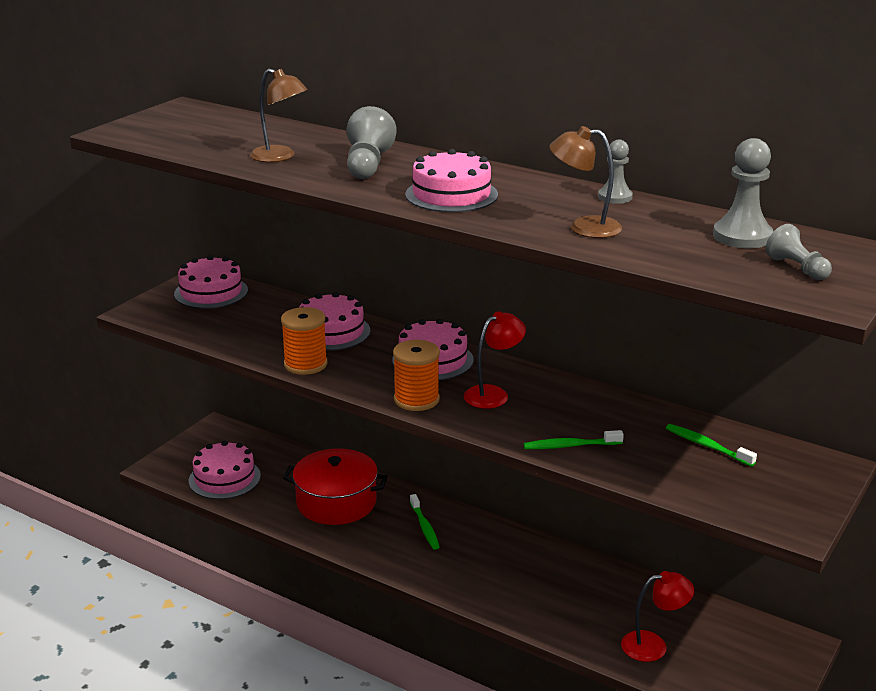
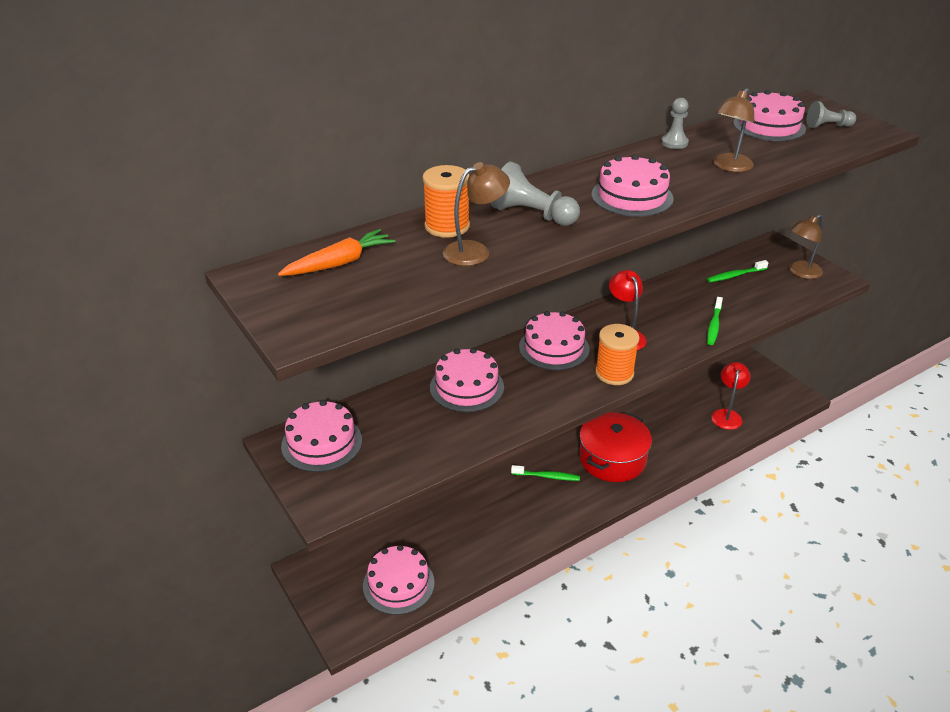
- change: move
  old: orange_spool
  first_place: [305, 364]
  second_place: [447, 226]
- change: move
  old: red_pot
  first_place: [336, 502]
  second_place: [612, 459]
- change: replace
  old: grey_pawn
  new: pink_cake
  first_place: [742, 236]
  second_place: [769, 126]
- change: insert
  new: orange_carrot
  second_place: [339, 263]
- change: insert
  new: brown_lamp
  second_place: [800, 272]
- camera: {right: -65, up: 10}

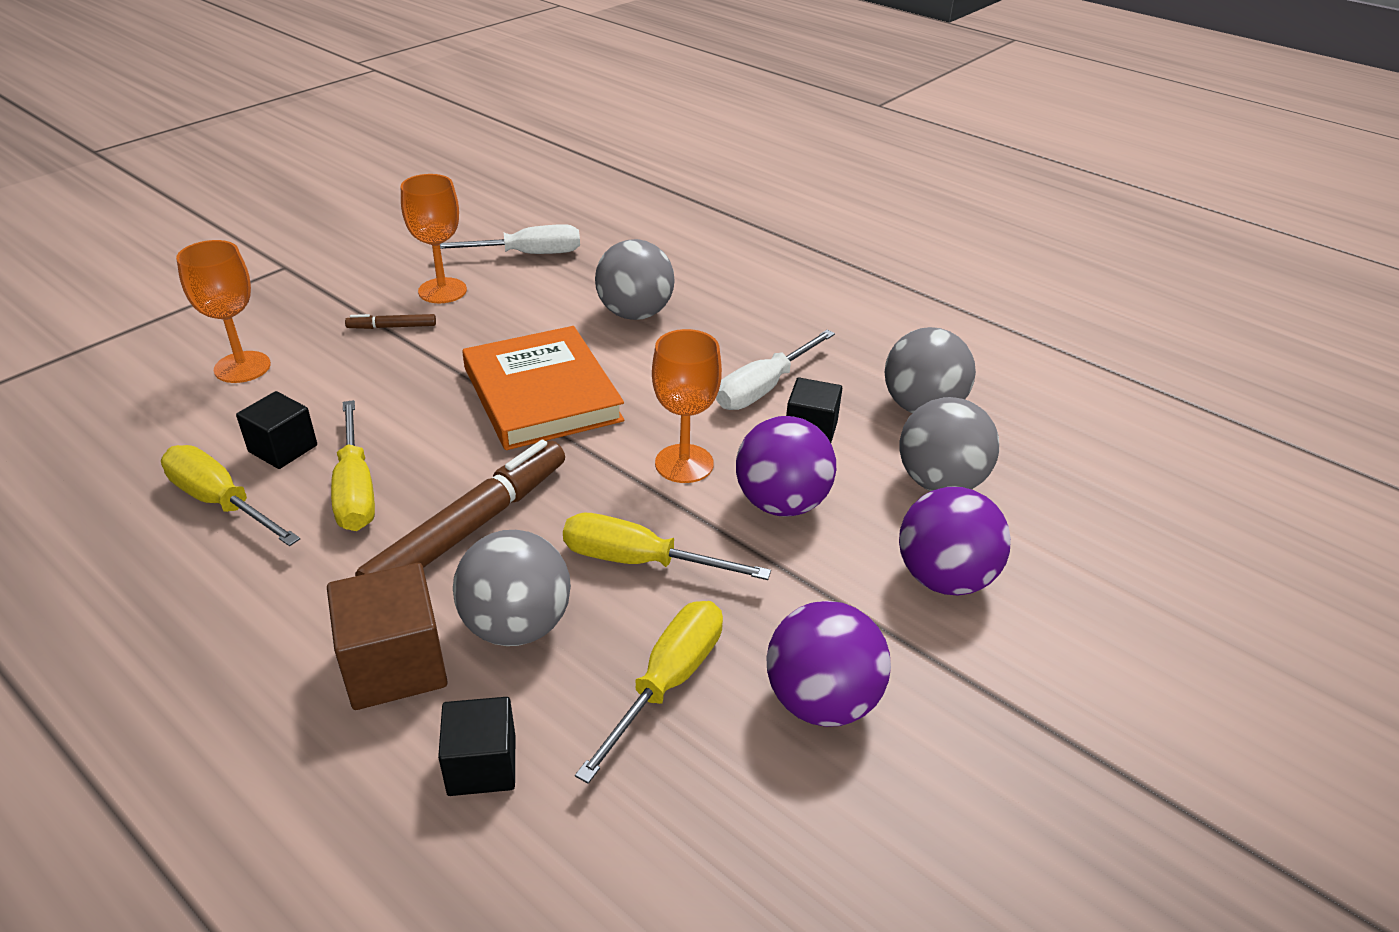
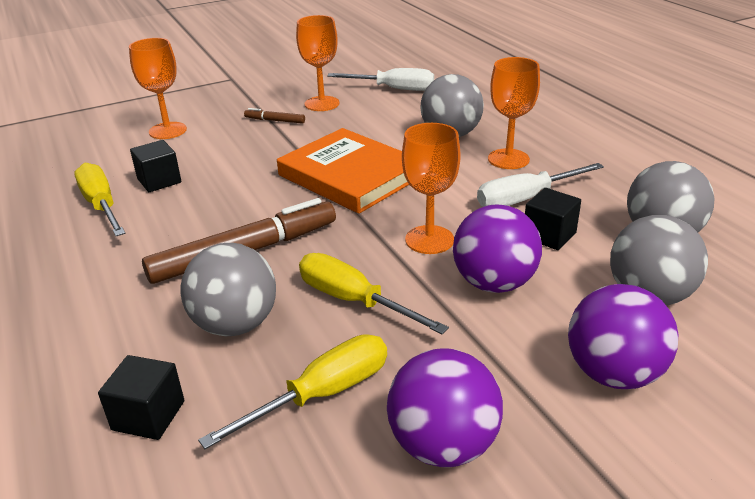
- change: delete
  old: brown_cube
  first_place: [395, 665]
- change: delete
  old: yellow_screwdriver
  first_place: [356, 489]
- change: rotate
  old: orange_book
  first_place: [542, 394]
  second_place: [350, 176]
  degrees: -45
- change: insert
  new: orange_goblet
  second_place: [508, 159]
- camera: {right: 25, up: -5}

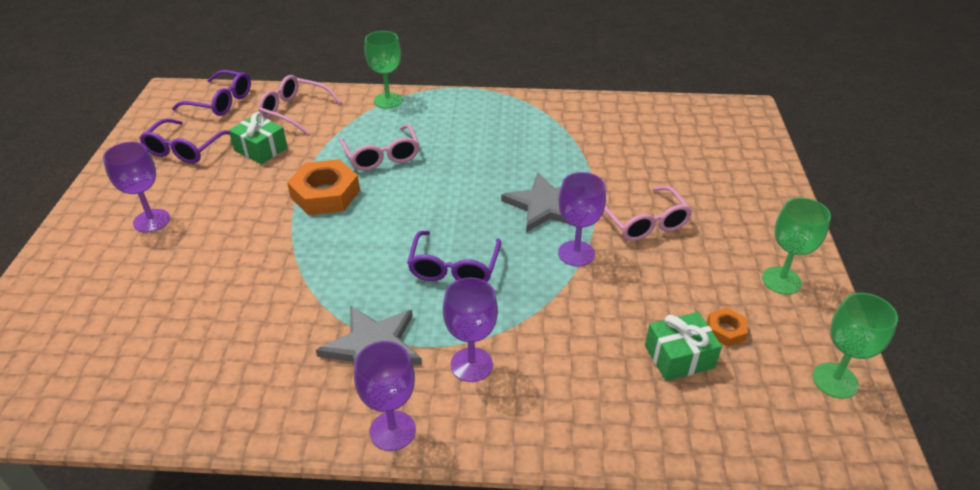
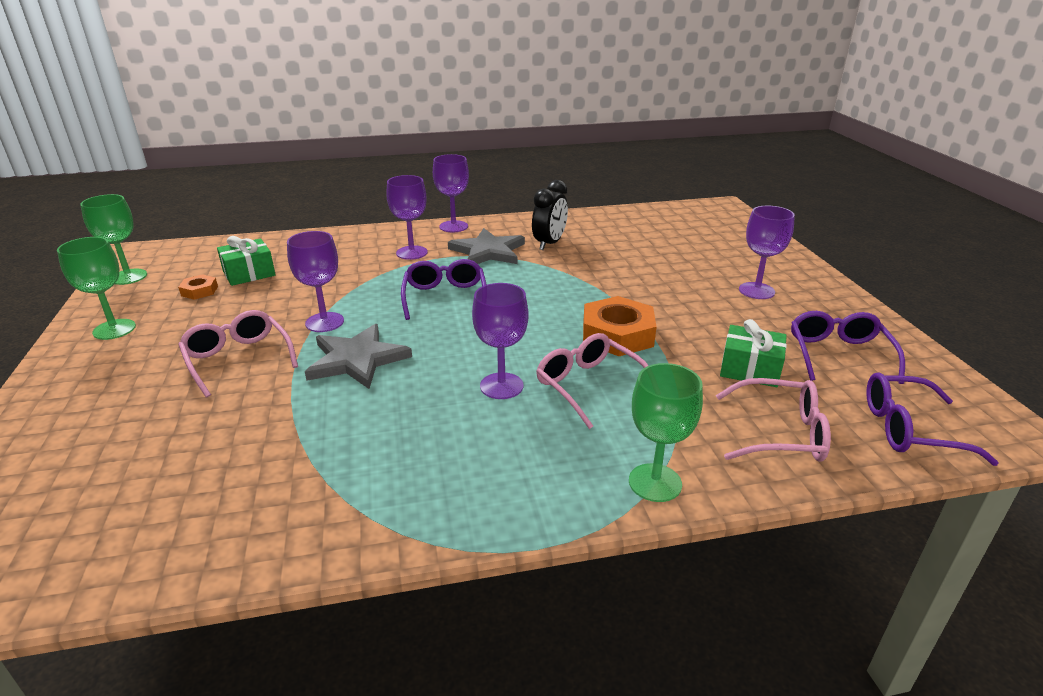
- change: insert
  new: purple_goblet
  second_place: [501, 386]
- change: insert
  new: black_clock
  second_place: [549, 243]
- camera: {right: 165, up: -10}

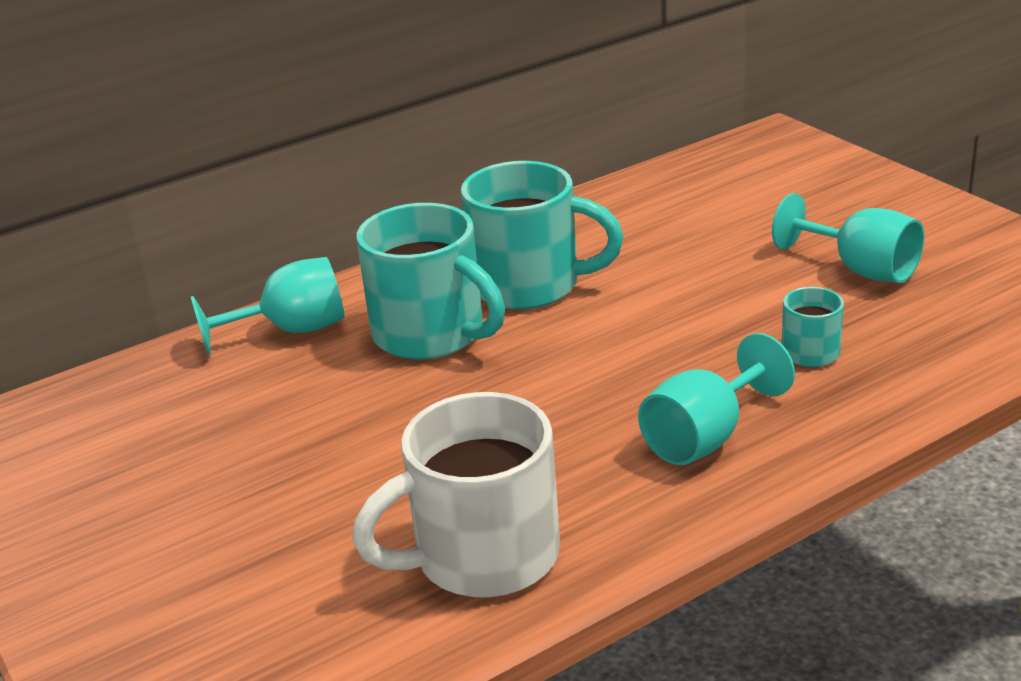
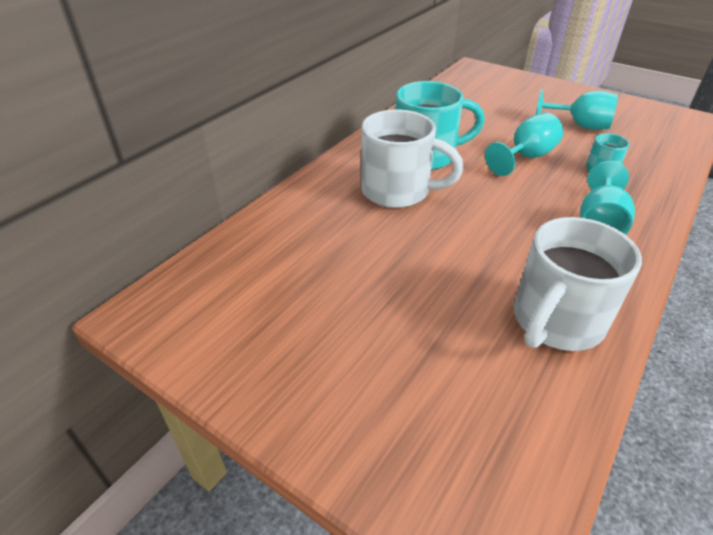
- change: move
  old: turquoise_goblet
  first_place: [292, 330]
  second_place: [526, 157]
- change: recolor
  old: turquoise_mug
  new: white_mug
  first_place: [432, 334]
  second_place: [398, 191]
- camera: {right: -25, up: 10}

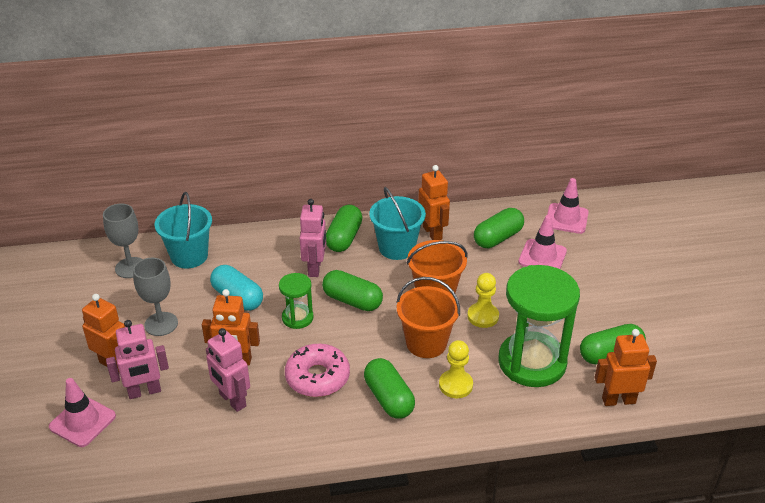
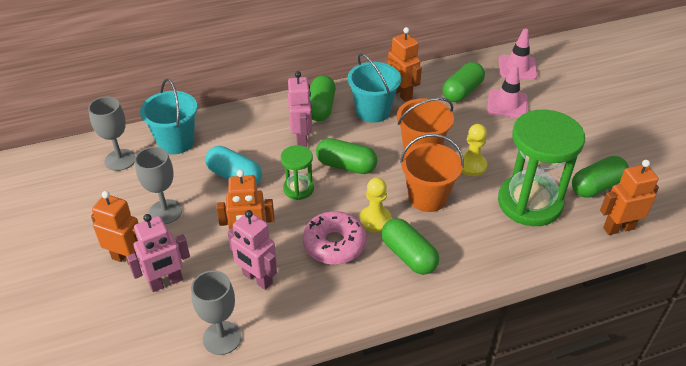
- change: delete
  old: pink_traffic_cone
  first_place: [82, 421]
- change: move
  old: yellow_pawn
  first_place: [455, 385]
  second_place: [375, 220]
- change: insert
  new: grey_goblet
  second_place: [222, 338]
- camera: {right: -10, up: 5}

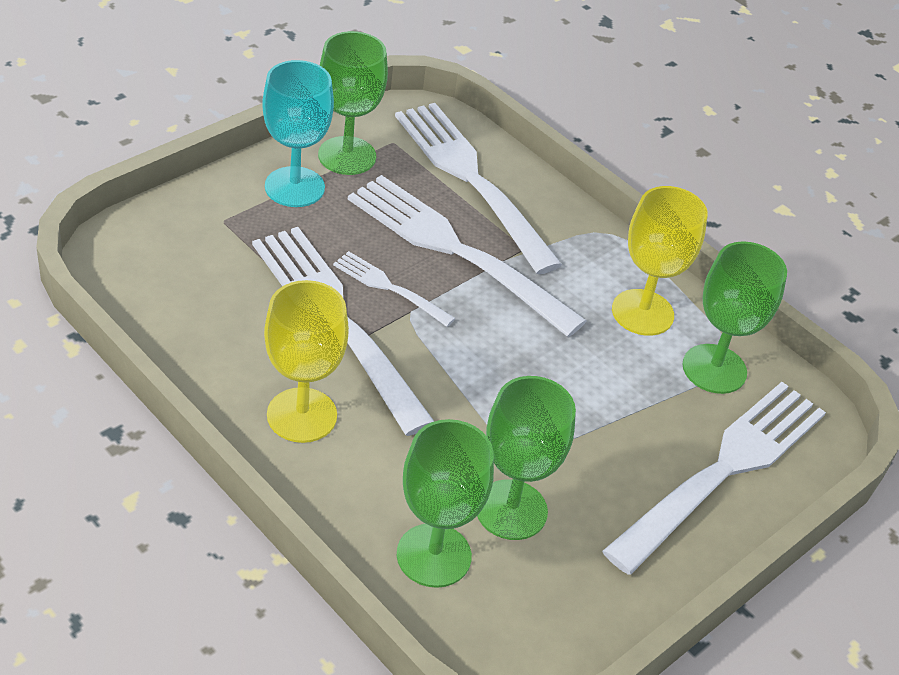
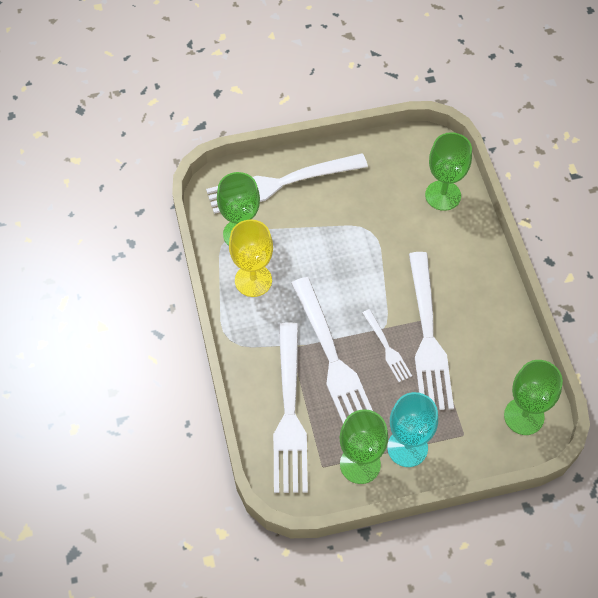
- change: delete
  old: yellow_goblet
  first_place: [302, 415]
- change: move
  old: green_goblet
  first_place: [511, 510]
  second_place: [524, 416]
- camera: {right: -145, up: 15}

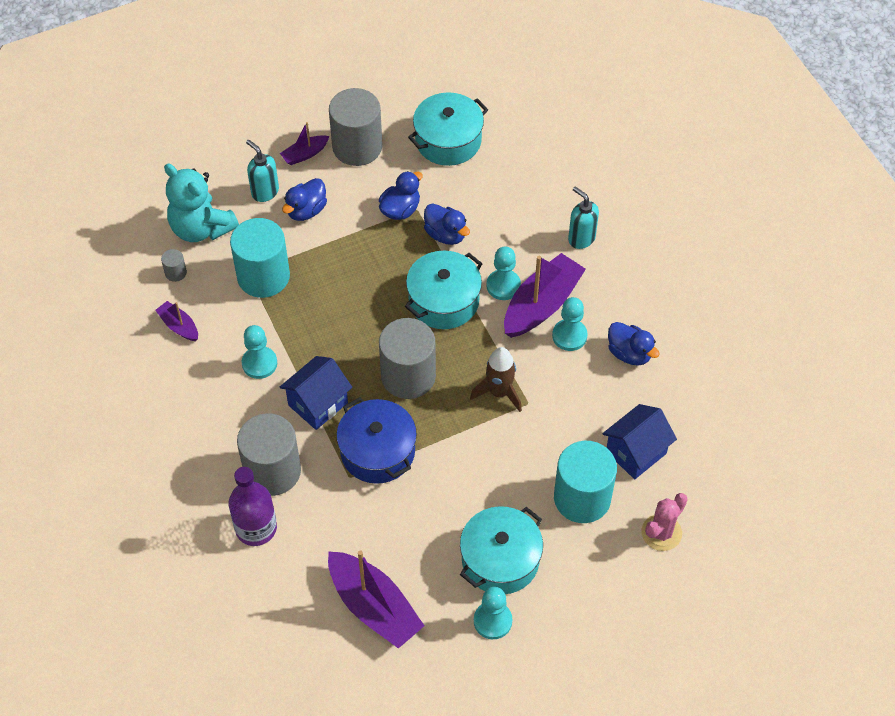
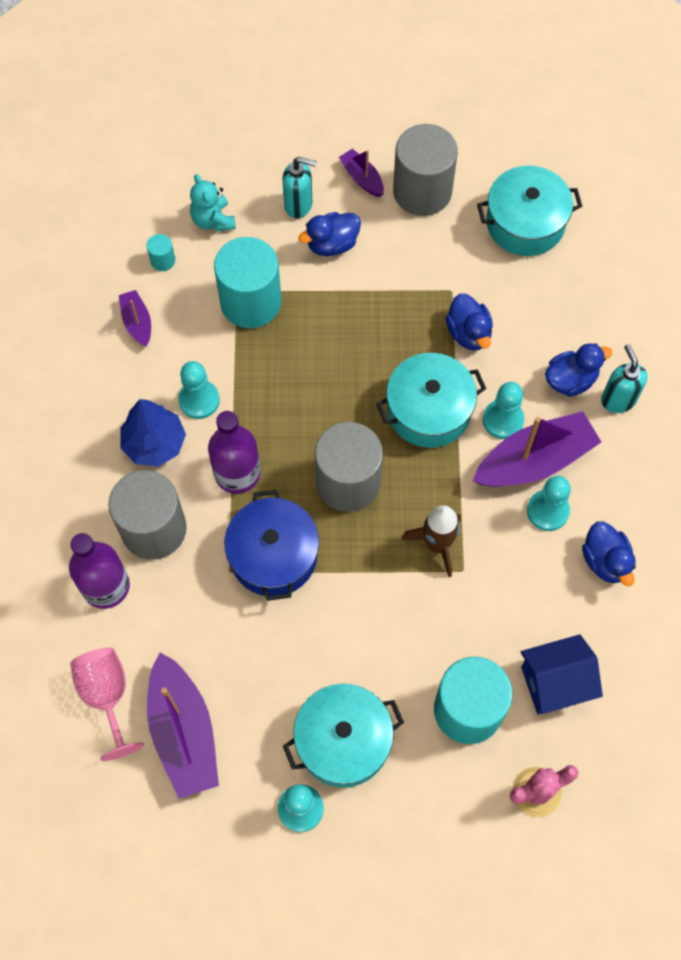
- change: recolor
  old: grey_cylinder
  new: turquoise_cylinder
  first_place: [175, 273]
  second_place: [163, 260]
- change: resize
  old: turquoise_teddy_bear
  first_place: [201, 228]
  second_place: [213, 220]
  factor: 0.59
- change: rotate
  old: turquoise_soap_dispenser
  first_place: [265, 192]
  second_place: [299, 205]
  degrees: 120
- change: rotate
  old: purple_boat
  first_place: [305, 154]
  second_place: [362, 178]
  degrees: 60
- change: replace
  old: blue_house
  new: purple_bottle
  first_place: [318, 404]
  second_place: [237, 473]
- change: move
  old: blue_duck
  first_place: [400, 209]
  second_place: [570, 380]
- change: insert
  new: pink_goblet
  second_place: [107, 696]
- change: insert
  new: blue_tree
  second_place: [154, 443]
- camera: {right: 25, up: 10}

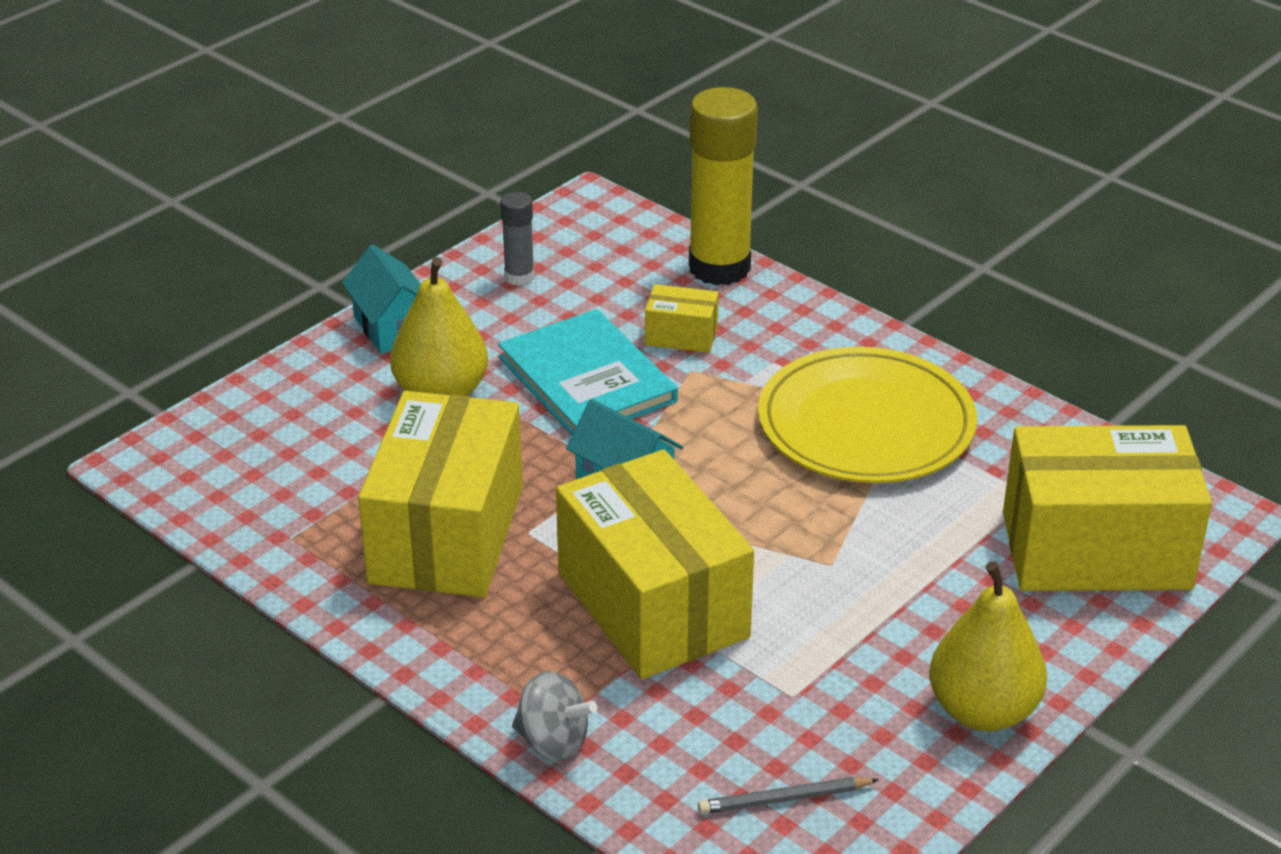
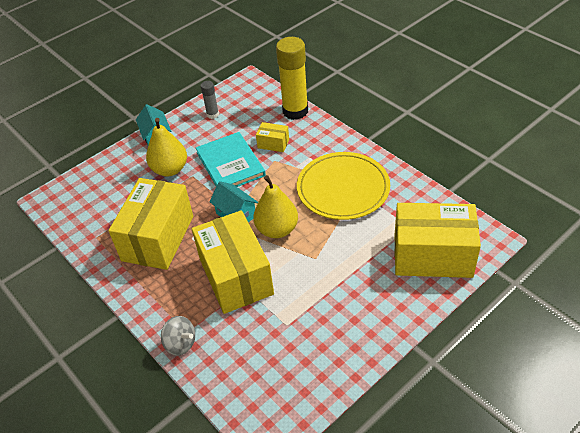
- change: delete
  old: grey_pencil
  first_place: [784, 799]
- change: move
  old: yellow_pear
  first_place: [983, 710]
  second_place: [277, 229]
- camera: {right: 10, up: 10}

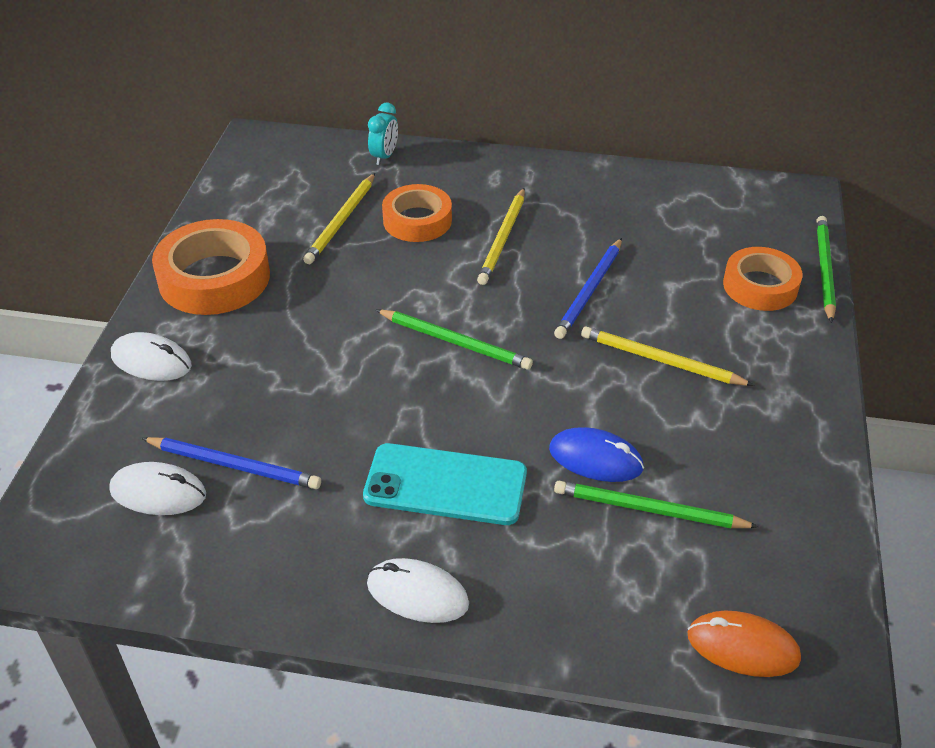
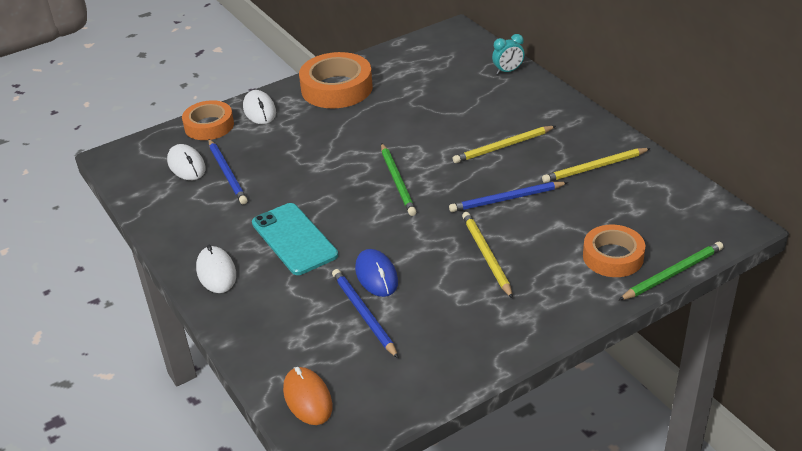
- change: move
  old: yellow_pencil
  first_place: [341, 221]
  second_place: [594, 167]
- change: move
  old: orange_tape
  first_place: [417, 220]
  second_place: [209, 126]
- change: recolor
  old: green_pencil
  new: blue_pencil
  first_place: [649, 510]
  second_place: [363, 314]
- camera: {right: 50, up: -5}

